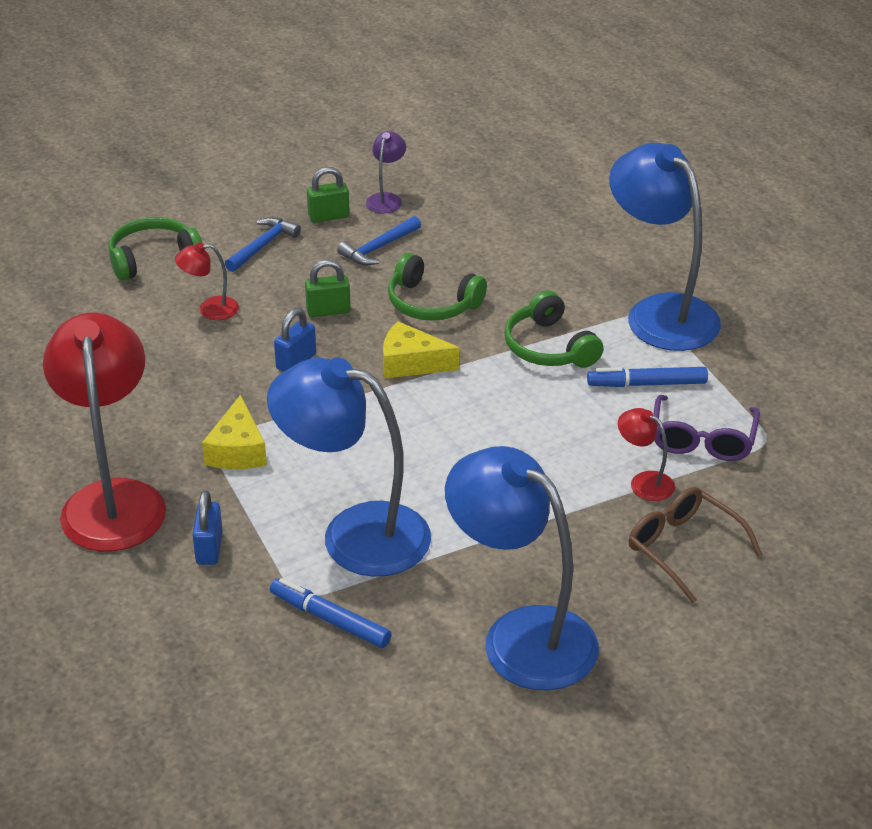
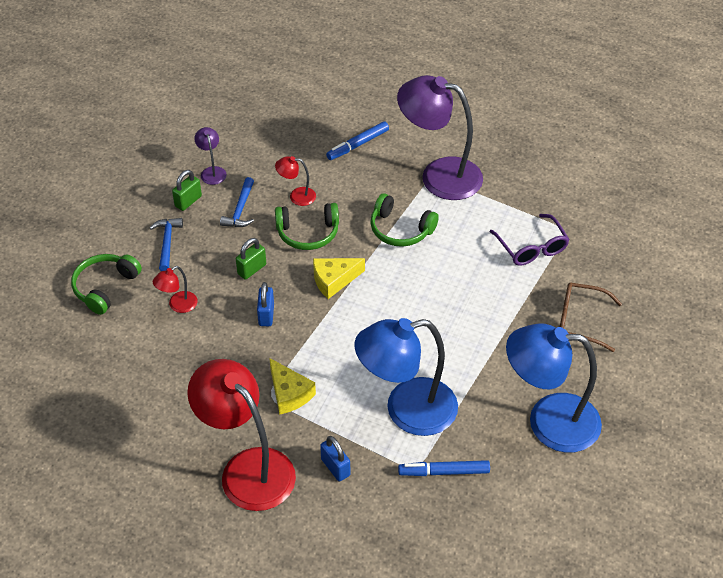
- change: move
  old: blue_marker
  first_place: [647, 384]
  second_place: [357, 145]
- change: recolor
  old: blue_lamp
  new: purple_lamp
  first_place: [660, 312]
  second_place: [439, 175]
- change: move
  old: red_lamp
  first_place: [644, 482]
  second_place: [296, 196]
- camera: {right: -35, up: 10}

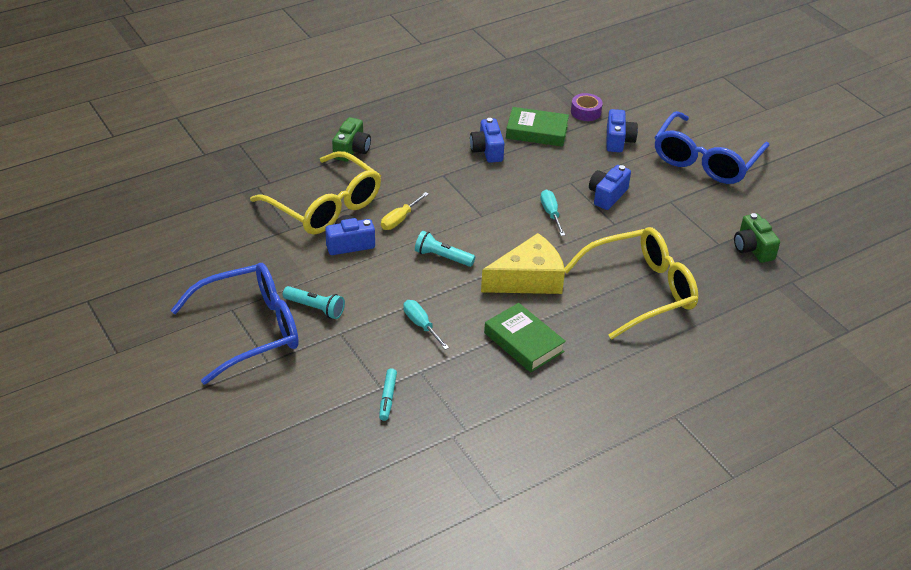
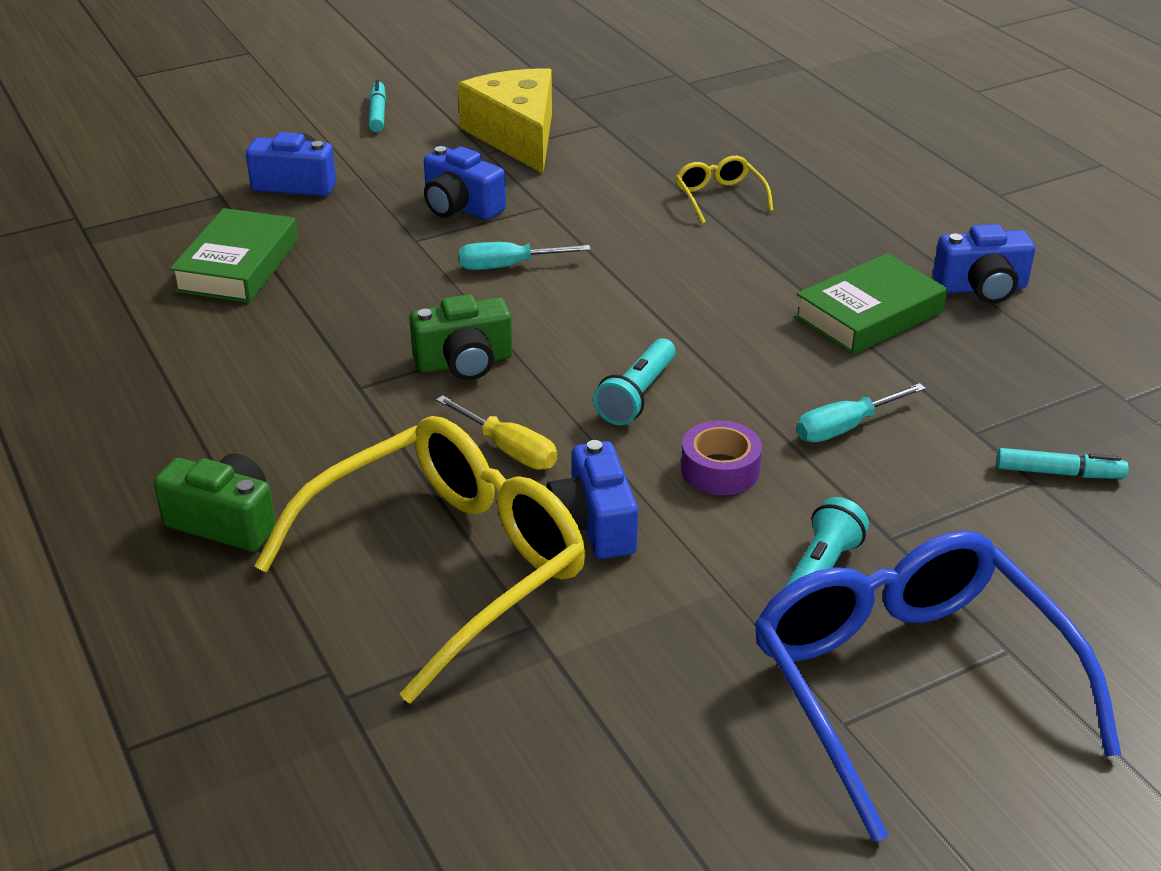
- change: move
  old: blue_camera
  first_place: [487, 150]
  second_place: [981, 288]
- change: move
  old: yellow_cheese
  first_place: [528, 279]
  second_place: [517, 136]
- change: resize
  old: yellow_glasses
  first_place: [641, 290]
  second_place: [719, 197]
  factor: 0.43
- change: move
  old: purple_tape
  first_place: [585, 112]
  second_place: [720, 469]
- change: replace
  old: blue_glasses
  new: turquoise_marker
  first_place: [705, 160]
  second_place: [378, 113]
- change: move
  old: green_camera
  first_place: [752, 248]
  second_place: [464, 362]
- camera: {right: -85, up: -5}

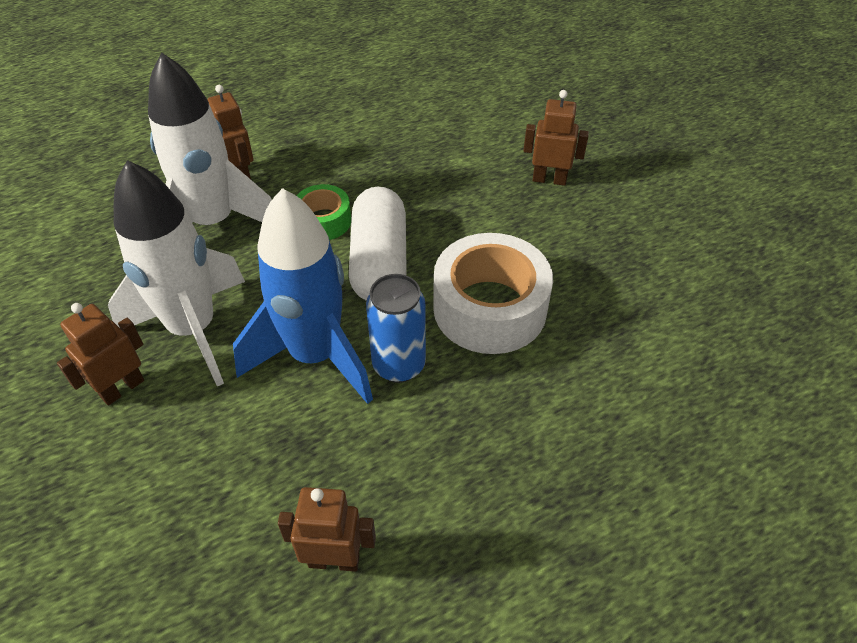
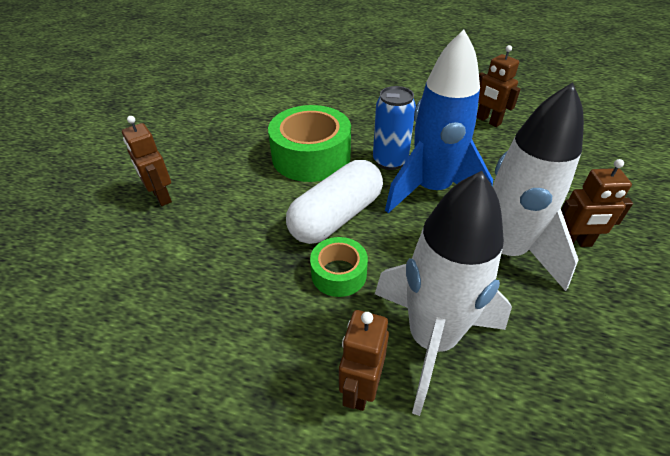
- change: recolor
  old: white_tape
  new: green_tape
  first_place: [489, 308]
  second_place: [311, 156]
- camera: {right: -135, up: -5}

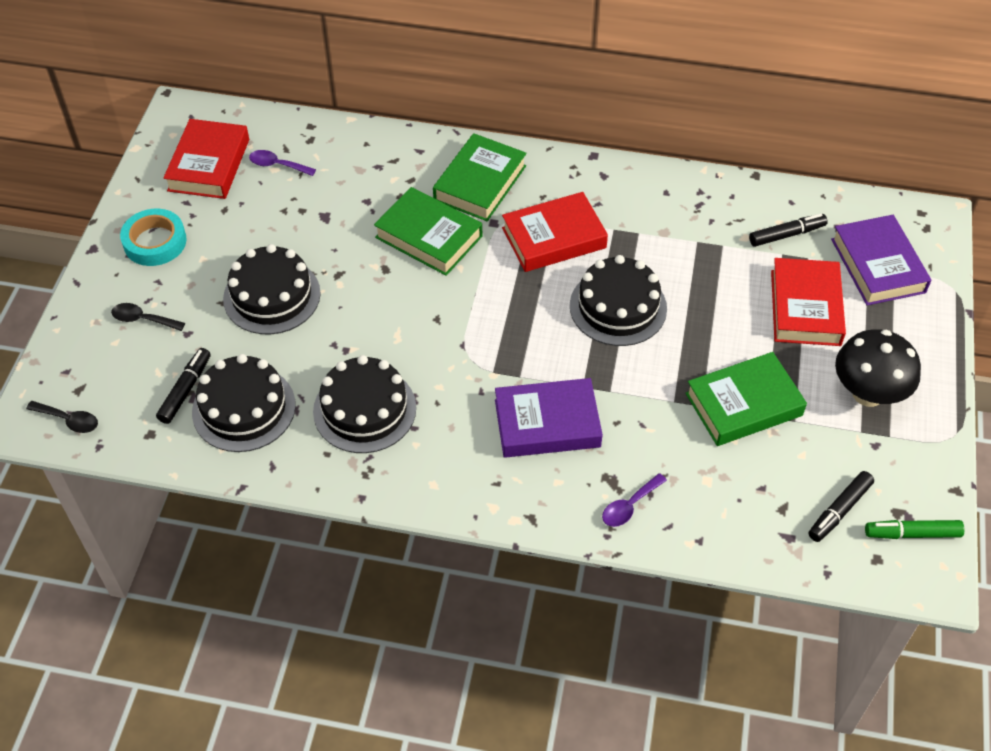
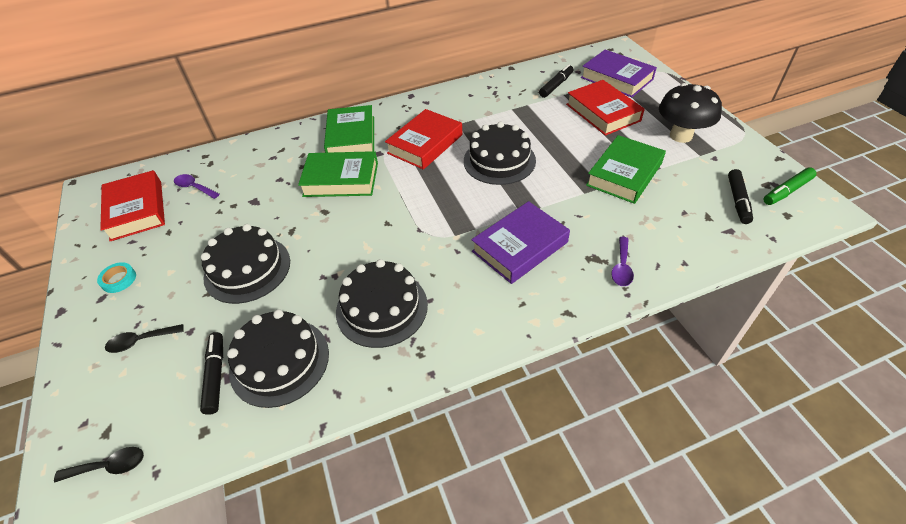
- change: resize
  old: turquoise_tape
  first_place: [155, 242]
  second_place: [119, 280]
  factor: 0.58
- change: rotate
  old: purple_spoon
  first_place: [277, 165]
  second_place: [194, 187]
  degrees: 45
- camera: {right: -30, up: -5}

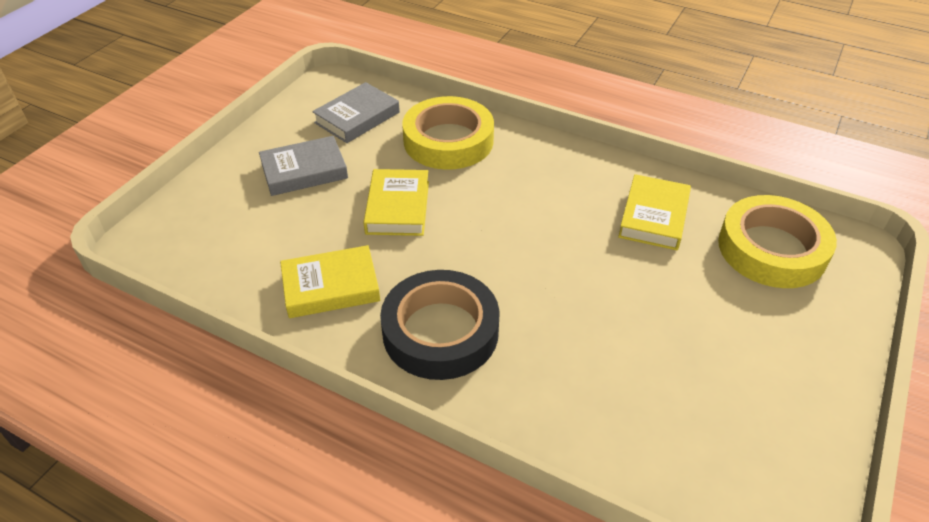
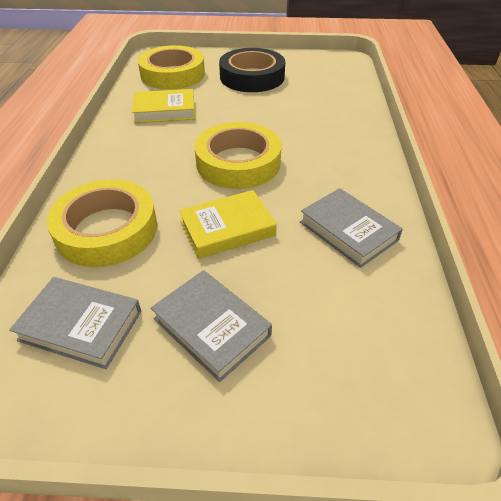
- change: recolor
  old: yellow_book
  new: grey_book
  first_place: [331, 287]
  second_place: [348, 231]
- change: move
  old: black_tape
  first_place: [440, 331]
  second_place: [252, 77]
- change: insert
  new: yellow_tape
  second_place: [238, 162]
- camera: {right: -115, up: 0}

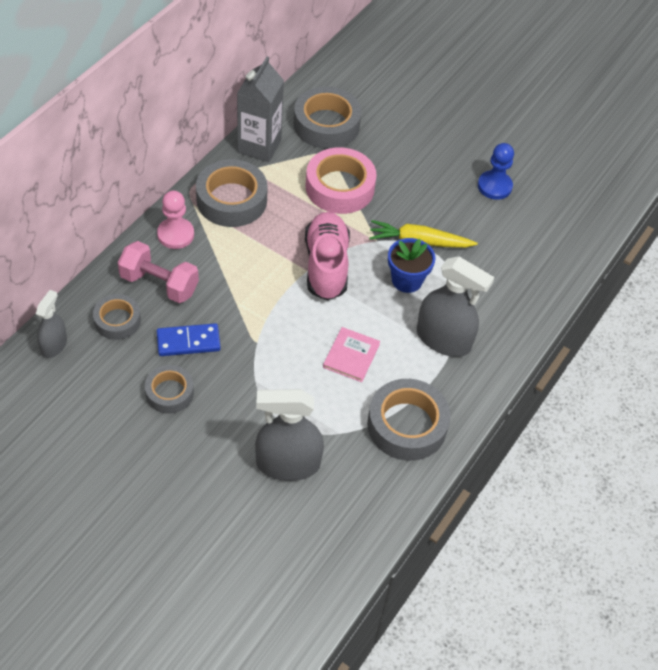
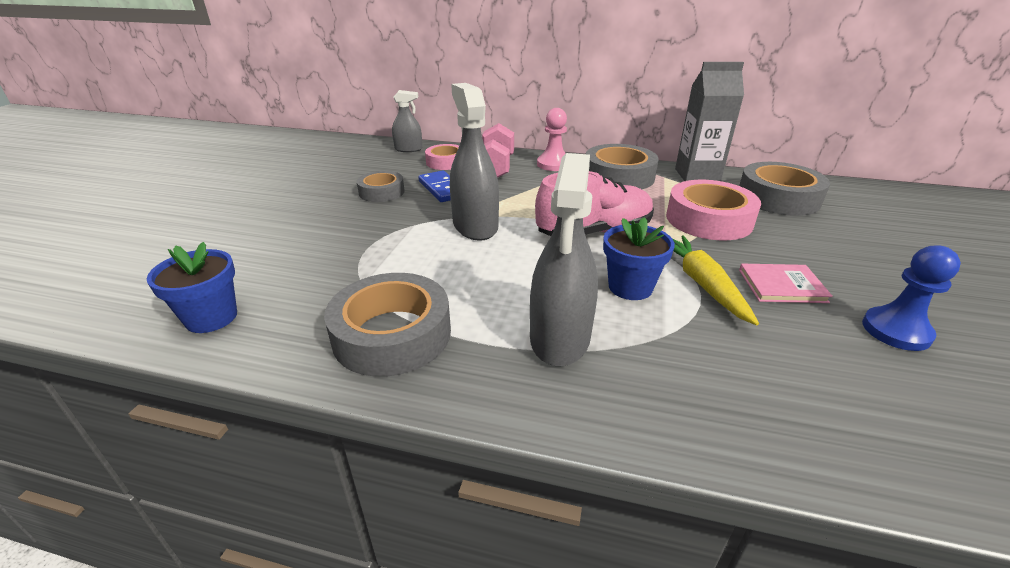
- change: recolor
  old: grey_tape
  new: pink_tape
  first_place: [117, 321]
  second_place: [446, 162]
- change: move
  old: grey_spray_bottle
  first_place: [288, 464]
  second_place: [475, 226]
- change: move
  old: pink_book
  first_place: [351, 356]
  second_place: [781, 286]
- change: insert
  new: blue_flower_pot
  second_place: [211, 318]
- camera: {right: 75, up: -20}

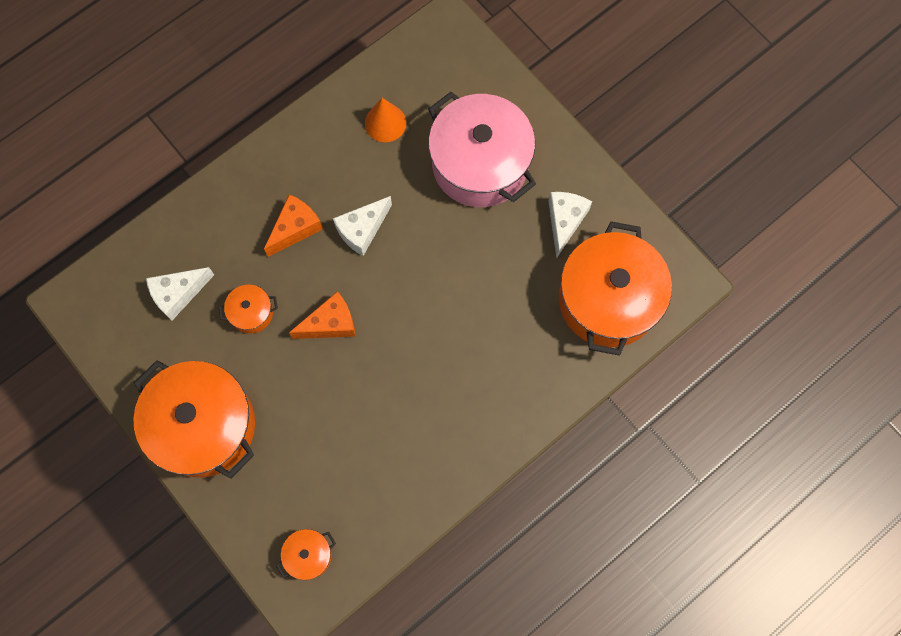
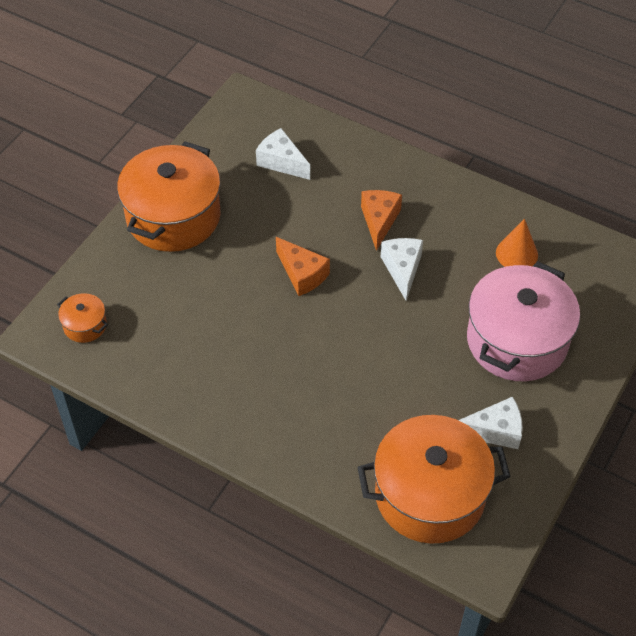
- change: delete
  old: orange_pot
  first_place: [251, 313]
- change: rotate
  old: orange_cheese
  first_place: [295, 228]
  second_place: [379, 221]
  degrees: -105
- change: rotate
  old: white_cheese
  first_place: [362, 230]
  second_place: [402, 269]
  degrees: 60
- camera: {right: 70, up: -20}

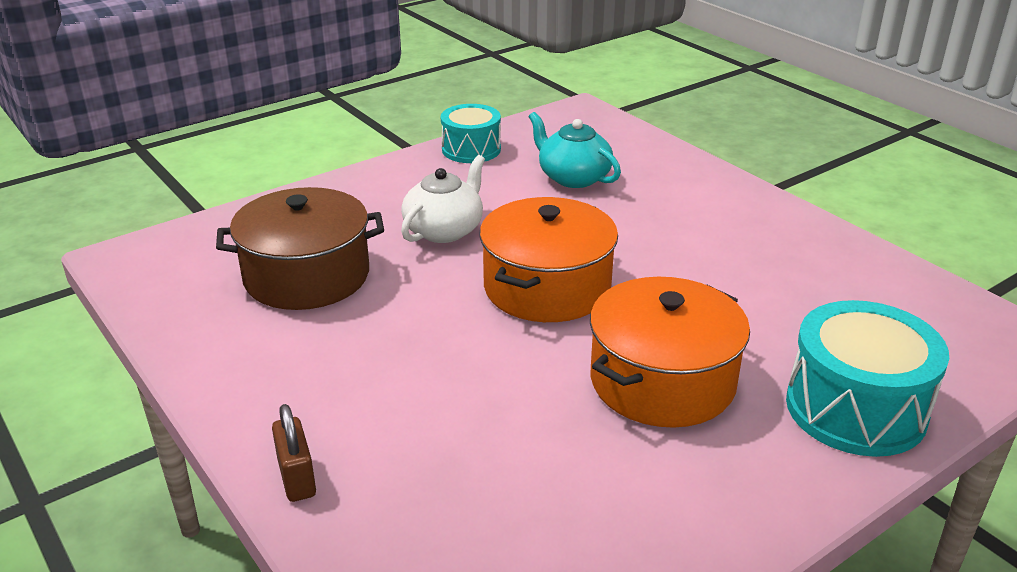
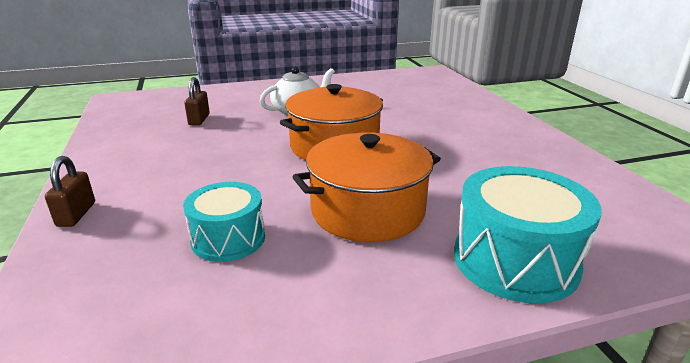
- change: replace
  old: brown_pot
  new: brown_padlock
  first_place: [307, 276]
  second_place: [199, 120]
- change: move
  old: turquoise_drum
  first_place: [471, 149]
  second_place: [228, 238]
- change: delete
  old: turquoise_teapot
  first_place: [573, 177]
- camera: {right: 20, up: -5}

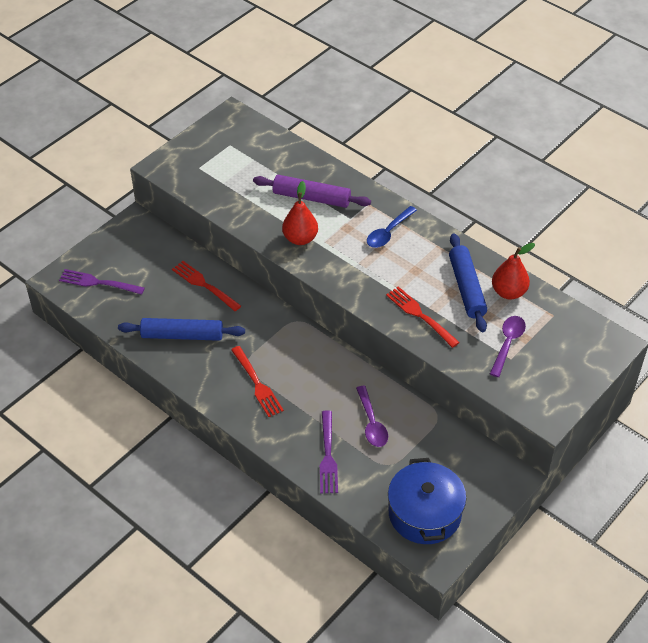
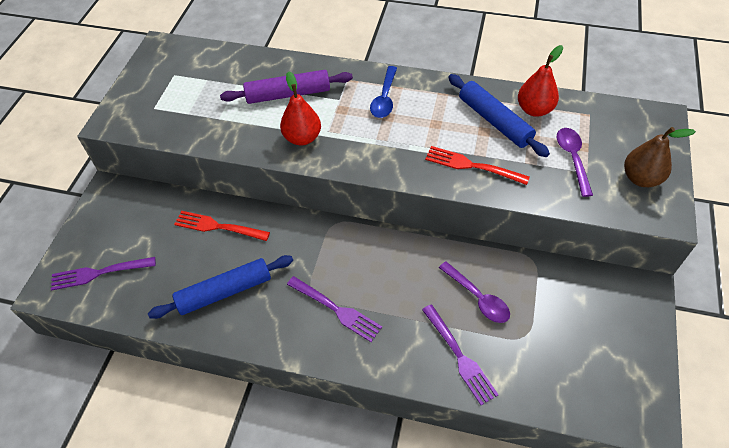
- change: recolor
  old: red_fork
  new: purple_fork
  first_place: [257, 384]
  second_place: [336, 309]
- change: delete
  old: blue_pot
  first_place: [424, 513]
- change: insert
  new: brown_pear
  second_place: [641, 178]
- camera: {right: -25, up: 5}

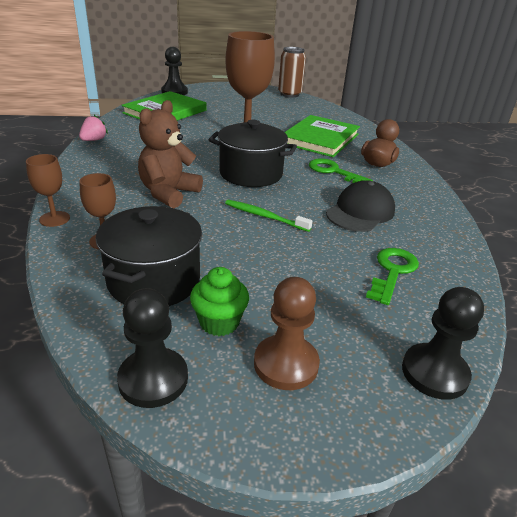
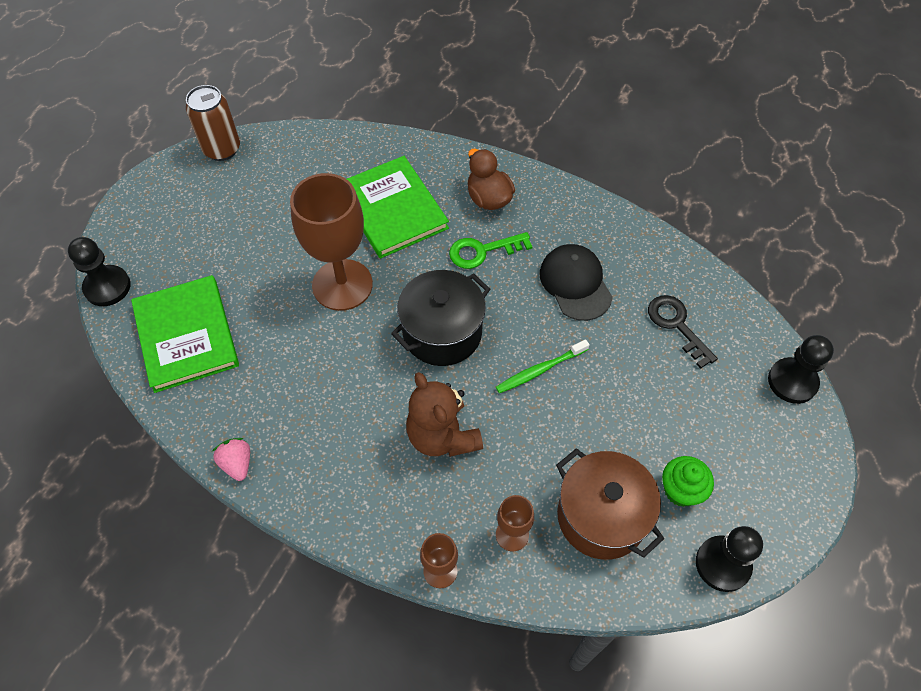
- change: recolor
  old: black_pot
  new: brown_pot
  first_place: [154, 280]
  second_place: [601, 516]
- change: delete
  old: brown_pawn
  first_place: [286, 364]
- change: recolor
  old: green_key
  new: black_key
  first_place: [392, 272]
  second_place: [676, 325]
- camera: {right: -55, up: 25}

